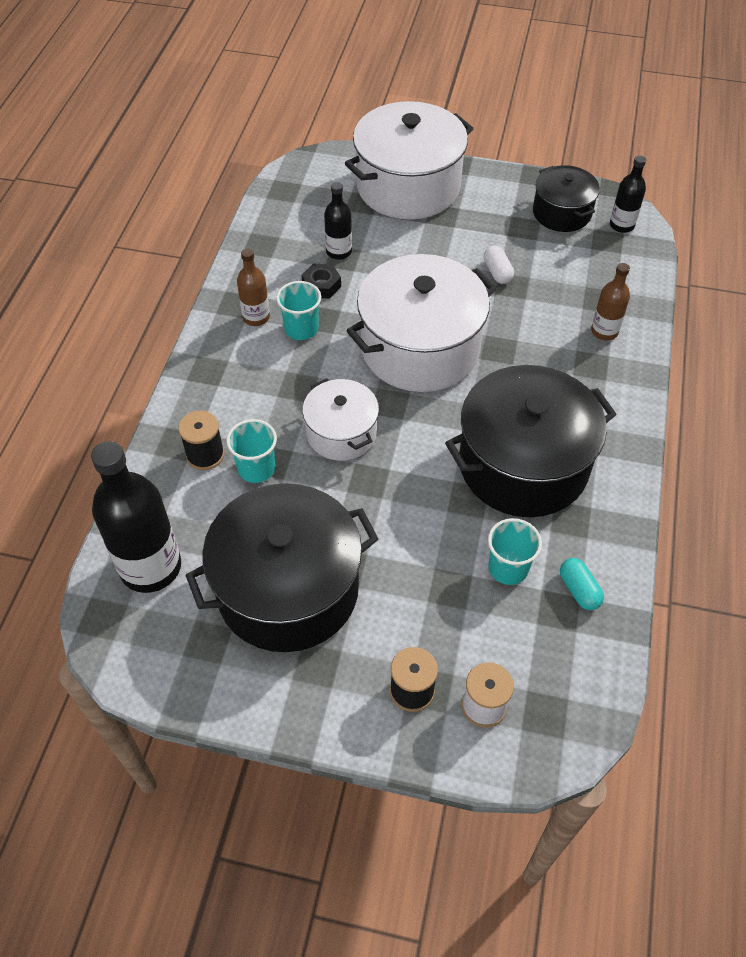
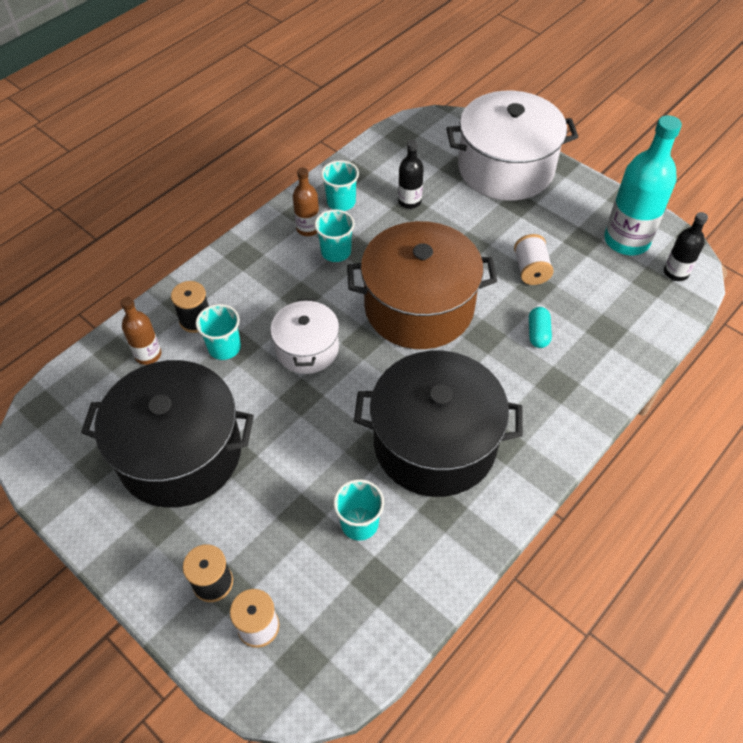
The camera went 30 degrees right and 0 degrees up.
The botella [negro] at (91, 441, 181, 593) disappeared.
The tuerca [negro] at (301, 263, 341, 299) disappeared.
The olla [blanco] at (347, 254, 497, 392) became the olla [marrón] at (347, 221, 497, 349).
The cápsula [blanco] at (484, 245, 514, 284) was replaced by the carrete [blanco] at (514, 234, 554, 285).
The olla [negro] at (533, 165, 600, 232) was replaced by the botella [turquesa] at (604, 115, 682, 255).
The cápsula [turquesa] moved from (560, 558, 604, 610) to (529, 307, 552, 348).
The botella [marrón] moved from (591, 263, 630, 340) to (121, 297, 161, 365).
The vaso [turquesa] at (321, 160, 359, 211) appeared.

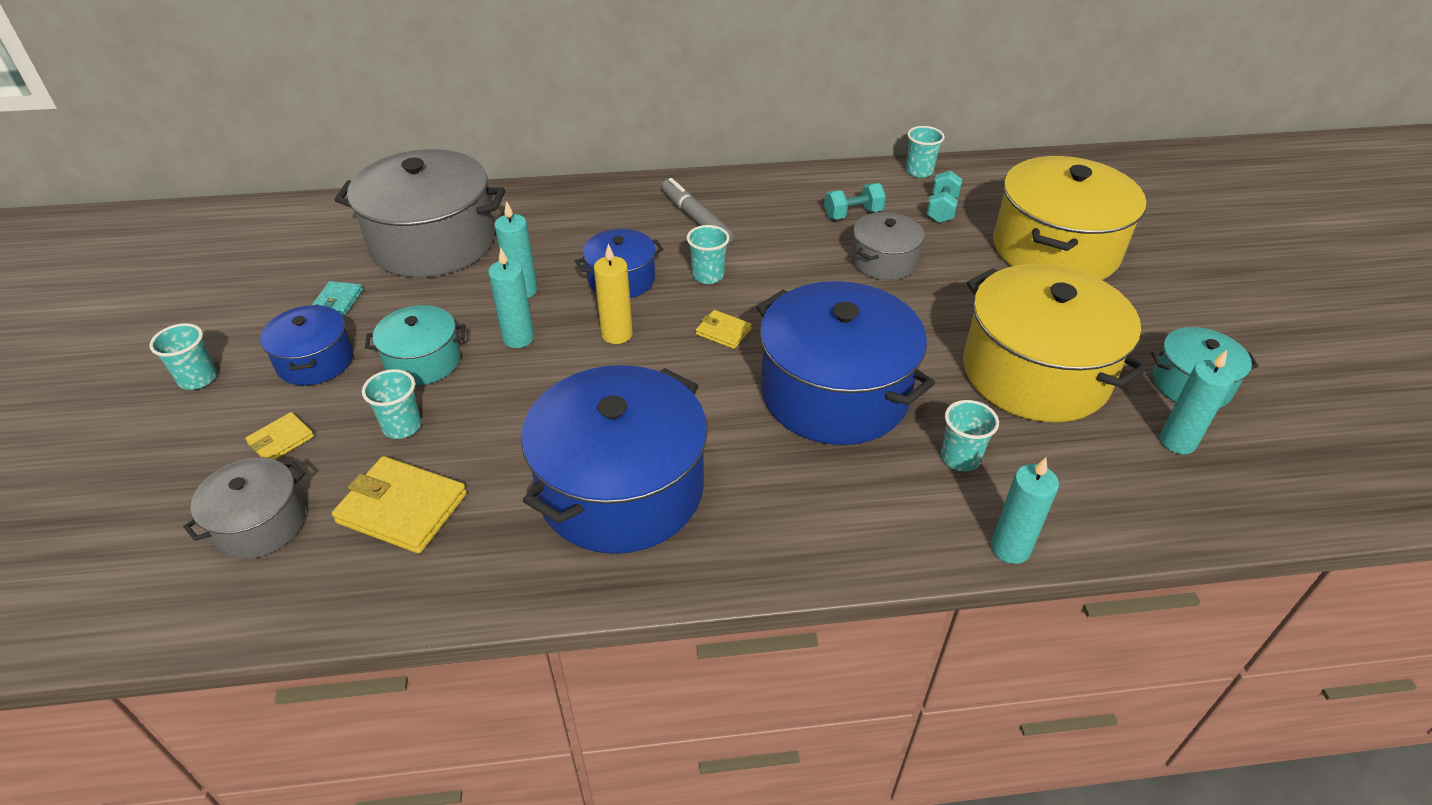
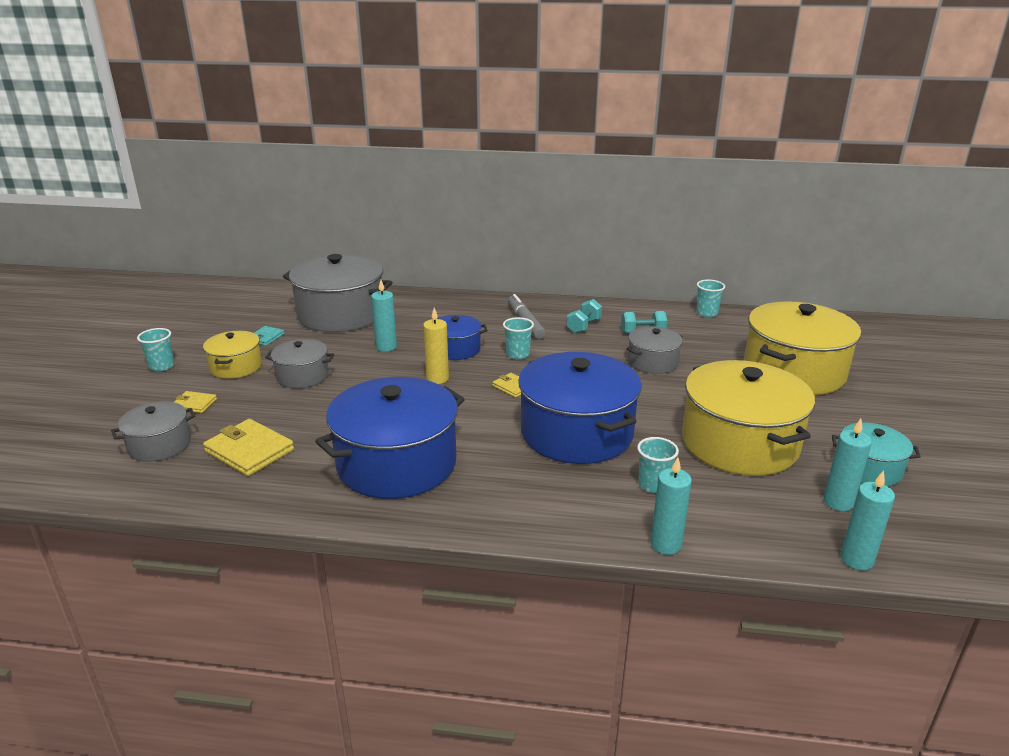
The camera went 15 degrees right and 15 degrees down.
The cartera [amarillo] at (245, 412, 314, 460) turned 45 degrees clockwise.
The olla [azul] at (260, 305, 353, 386) became the olla [amarillo] at (203, 331, 262, 379).
The vaso [turquesa] at (362, 369, 421, 439) disappeared.
The olla [turquesa] at (365, 305, 466, 385) became the olla [gris] at (265, 339, 334, 388).
The vela [turquesa] moved from (488, 248, 534, 348) to (840, 470, 895, 570).
The mancuerna [turquesa] moved from (927, 170, 962, 223) to (567, 299, 602, 333).

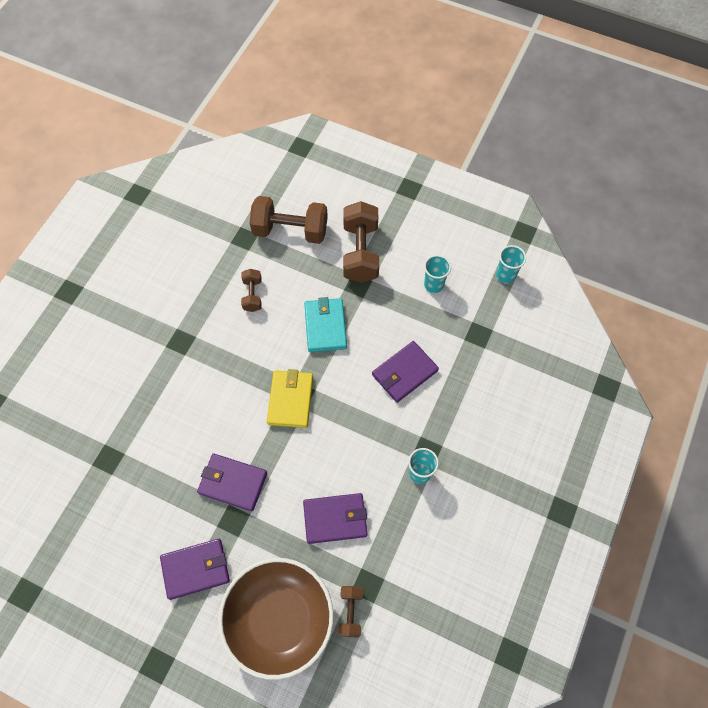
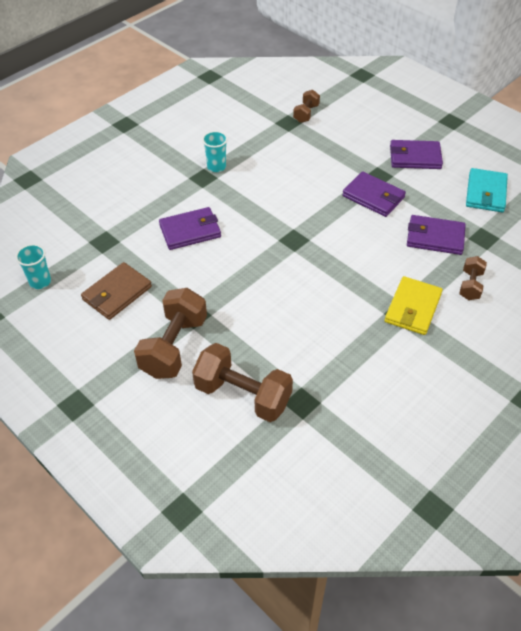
The camera went 160 degrees left and 15 degrees down.
The cuenco [marrón] at (218, 558, 334, 680) disappeared.
The mancuerna [marrón] moved from (241, 269, 262, 312) to (459, 256, 487, 300).
The cartera [amarillo] moved from (267, 369, 313, 428) to (385, 276, 443, 335).
The cartera [morado] moved from (303, 493, 367, 544) to (407, 215, 466, 255).
The cartera [turquesa] moved from (304, 297, 347, 352) to (466, 168, 508, 212).
The vaso [turquesa] at (424, 255, 451, 293) was replaced by the cartera [marrón] at (81, 262, 152, 320).

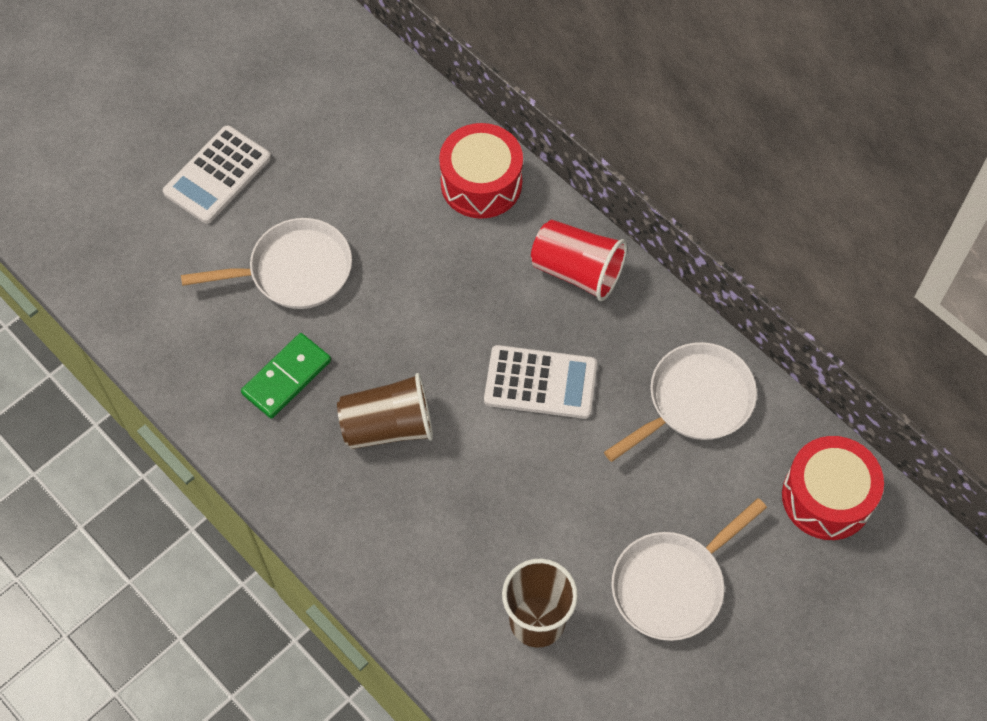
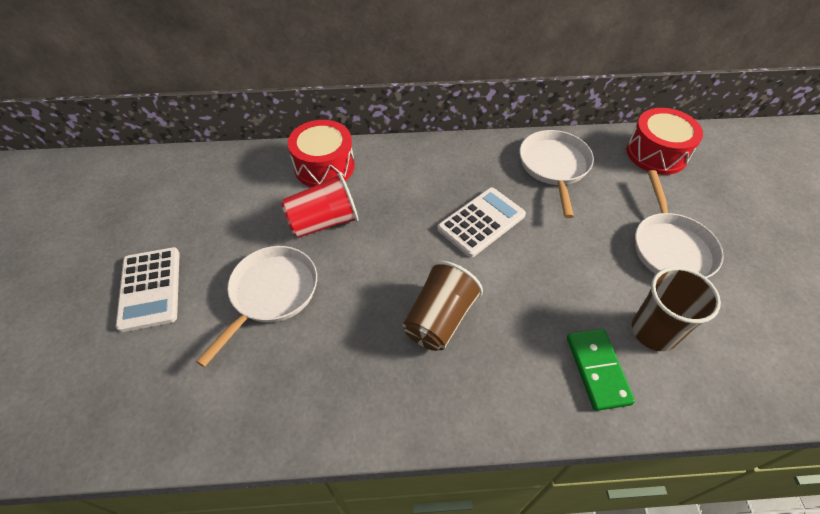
The camera went 50 degrees left and 10 degrees down.
The ficha de dominó [verde] moved from (241, 333, 331, 419) to (567, 329, 635, 411).
The vaso [rojo] moved from (531, 220, 627, 301) to (281, 173, 358, 238).

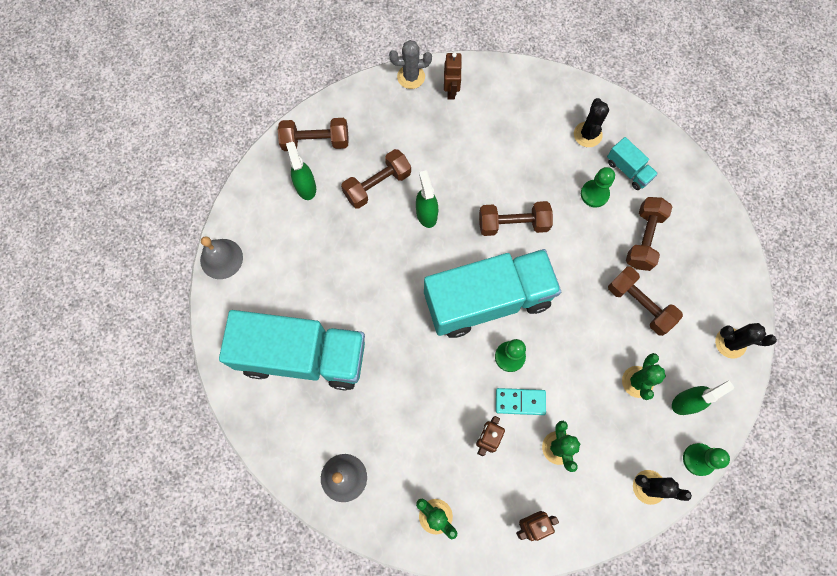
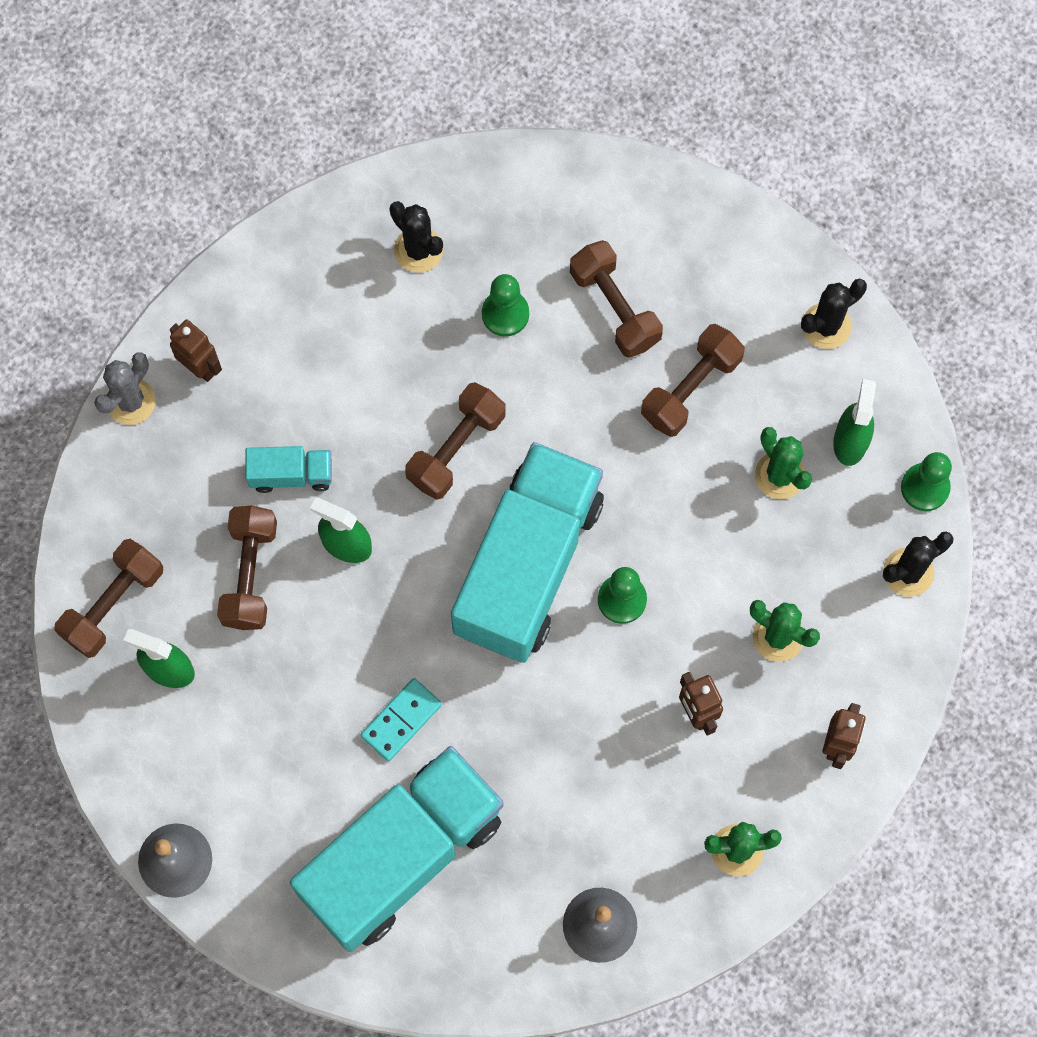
The camera went 50 degrees left and 0 degrees up.
The ficha de dominó [turquesa] moved from (496, 388, 546, 415) to (360, 678, 442, 761).
The camión [turquesa] moved from (607, 137, 658, 190) to (246, 446, 332, 493).
The mancuerna [marrón] at (608, 266, 683, 336) turned 45 degrees counterclockwise.

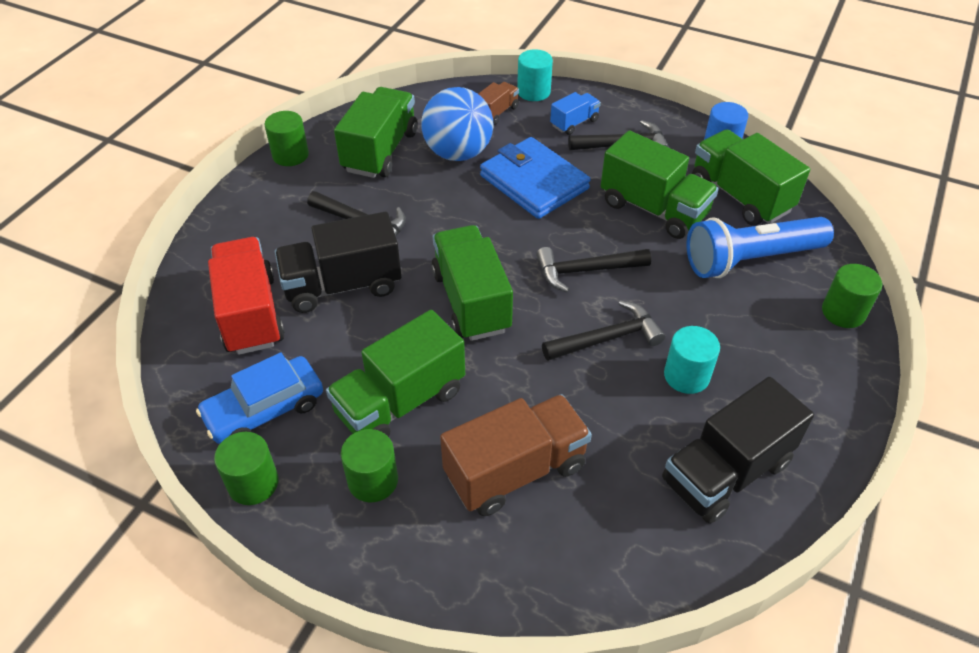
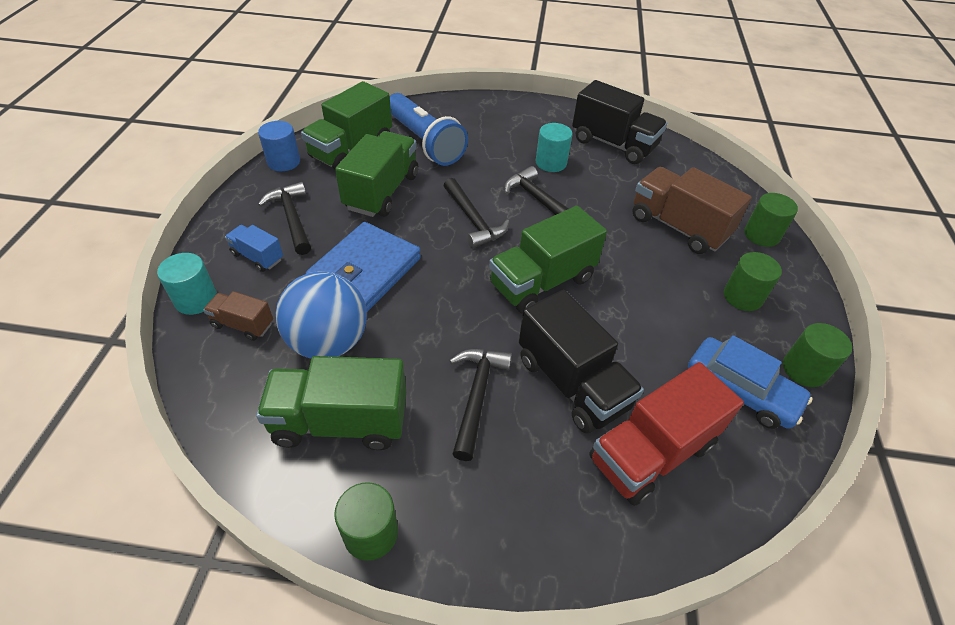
The camera went 110 degrees left and 0 degrees up.
The camión [verde] at (326, 310, 465, 437) disappeared.
The cilindro [verde] moved from (822, 264, 882, 328) to (744, 193, 798, 247).

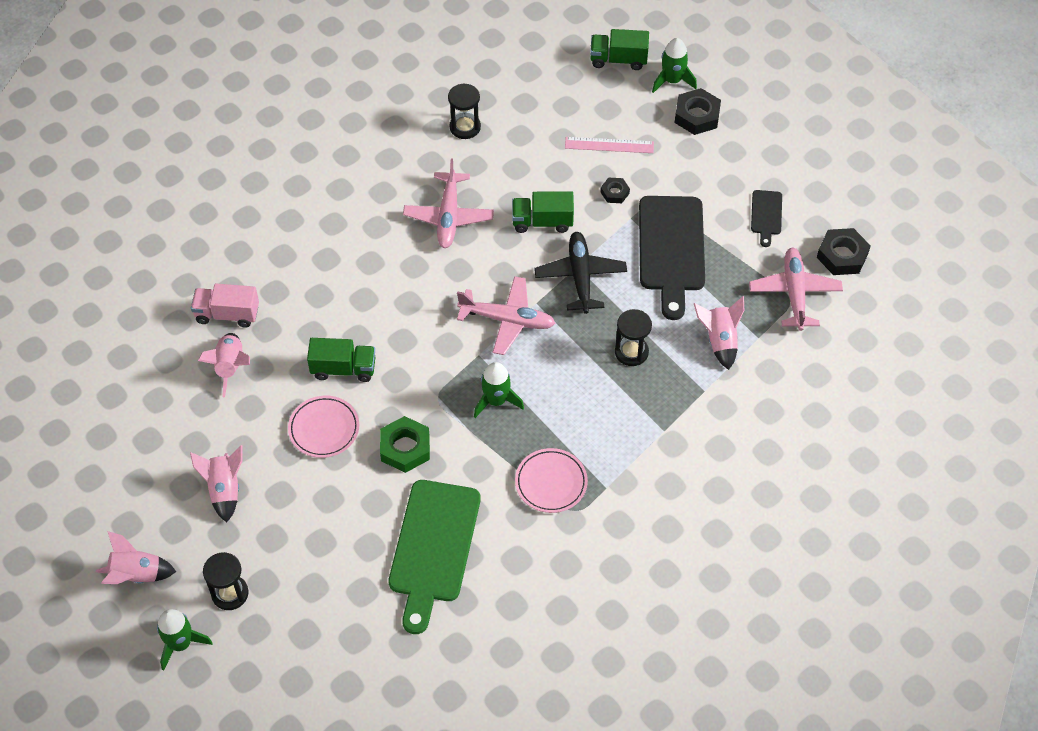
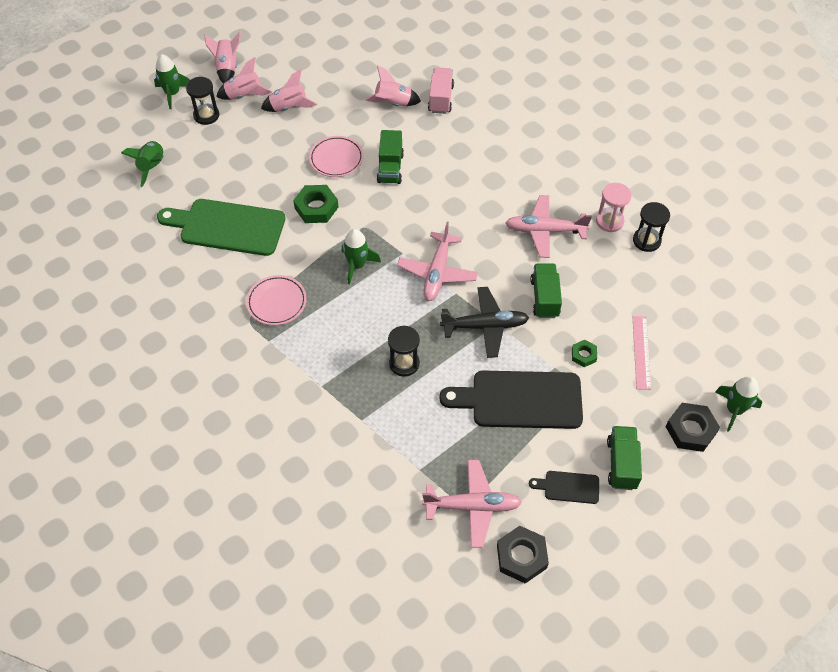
The camera went 90 degrees right and 0 degrees up.
The camión [verde] moved from (590, 29, 649, 70) to (607, 426, 642, 490).
The tuerca [negro] at (600, 178, 630, 203) became the tuerca [verde] at (572, 340, 597, 367).
The cohete [rosa] moved from (694, 296, 744, 370) to (216, 57, 272, 100).
The cohete [verde] at (121, 141, 164, 187) appeared.
The reloj de arena [rosa] at (596, 183, 632, 232) appeared.

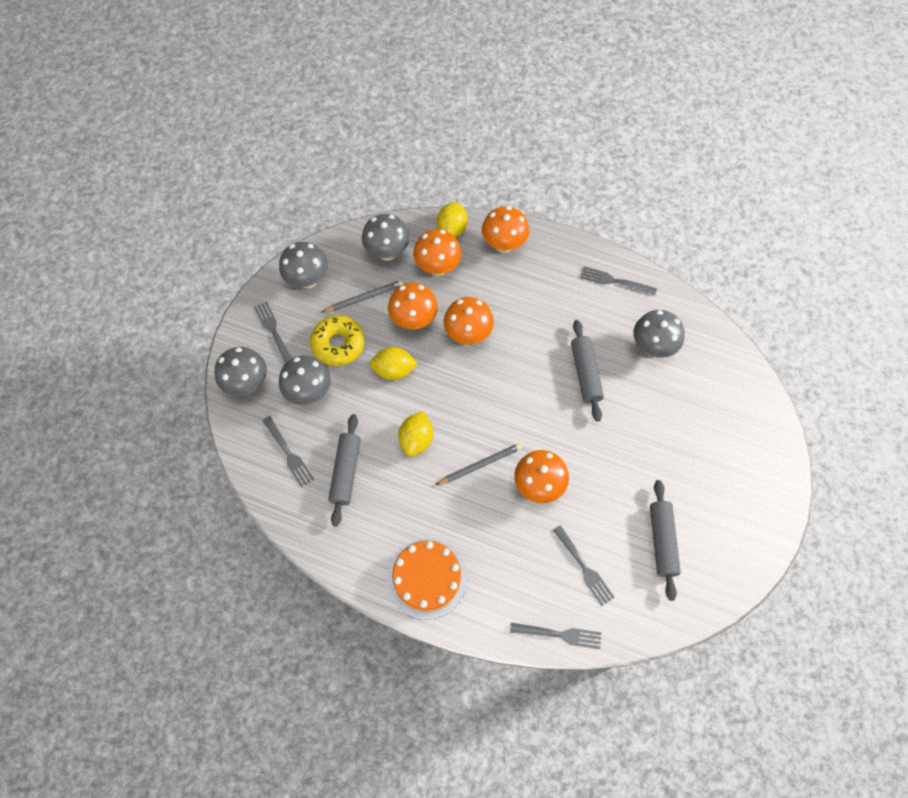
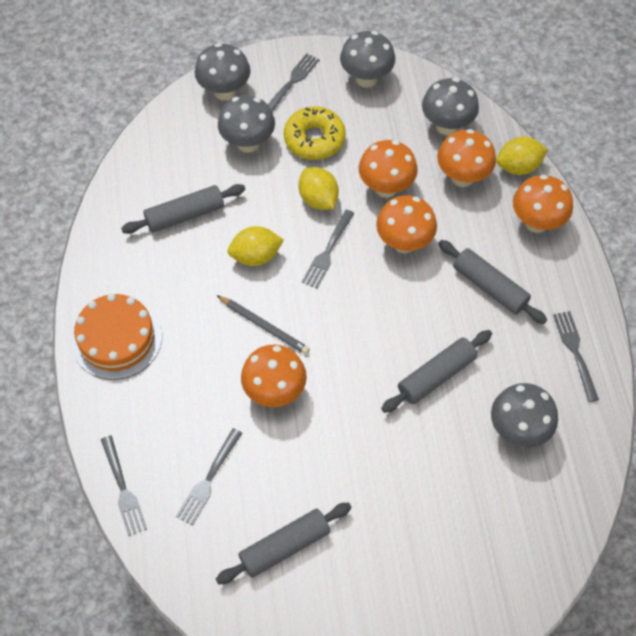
The camera went 60 degrees right and 5 degrees down.
The tenedor [gris] moved from (262, 416, 314, 488) to (302, 210, 355, 288).
The lápiz [gris] at (322, 280, 404, 312) disappeared.
The rodillo [gris] at (438, 240, 547, 324) appeared.

